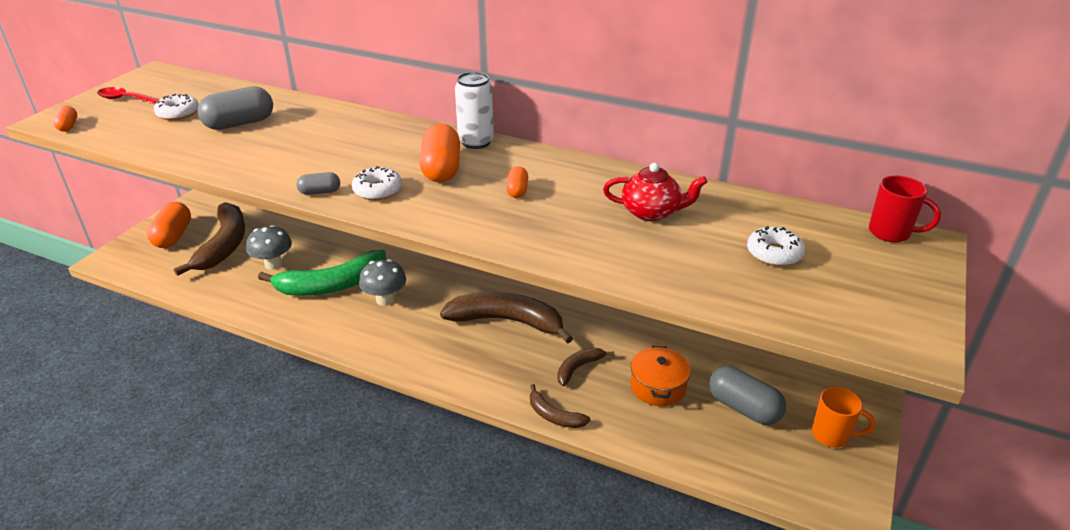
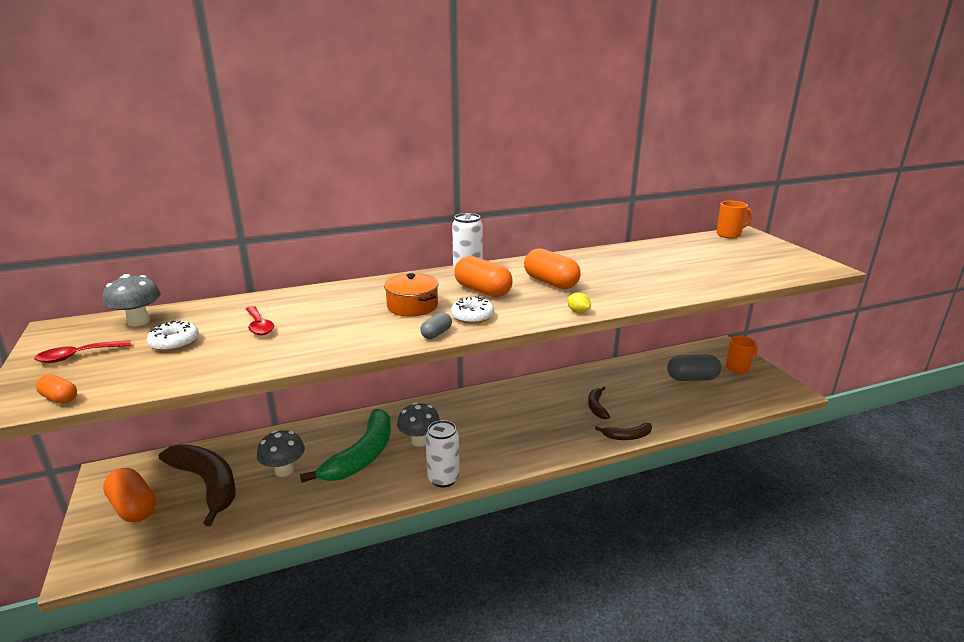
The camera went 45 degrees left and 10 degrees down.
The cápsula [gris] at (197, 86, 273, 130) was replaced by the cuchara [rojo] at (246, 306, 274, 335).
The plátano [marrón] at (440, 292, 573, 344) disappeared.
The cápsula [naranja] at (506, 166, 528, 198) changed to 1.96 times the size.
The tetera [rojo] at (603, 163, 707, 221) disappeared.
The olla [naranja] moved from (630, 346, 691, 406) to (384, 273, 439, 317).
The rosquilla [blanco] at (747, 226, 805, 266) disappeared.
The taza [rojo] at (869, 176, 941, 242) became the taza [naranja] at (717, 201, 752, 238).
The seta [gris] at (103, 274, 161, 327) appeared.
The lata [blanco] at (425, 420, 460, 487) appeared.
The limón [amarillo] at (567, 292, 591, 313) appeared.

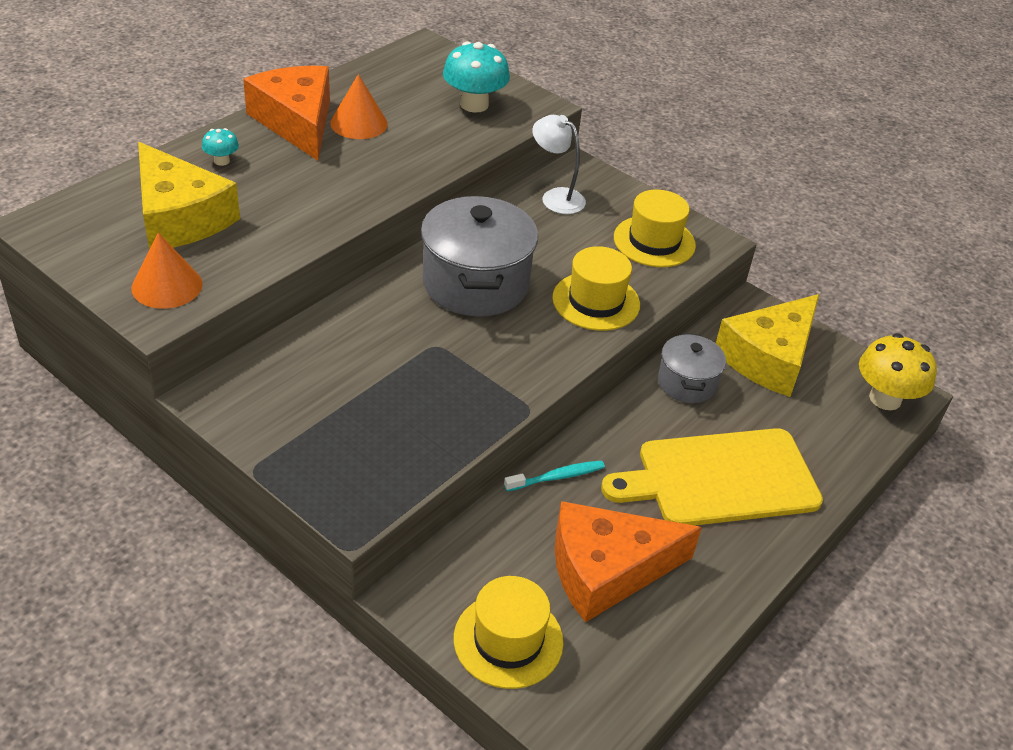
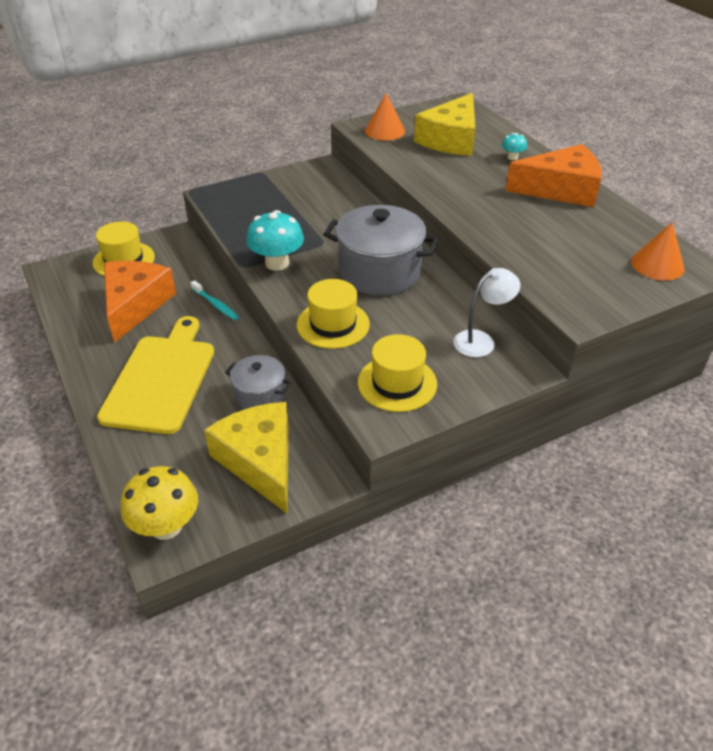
The camera went 115 degrees right and 0 degrees up.
The queso [amarillo] at (138, 142, 240, 250) turned 45 degrees counterclockwise.
The cono [naranja] moved from (330, 74, 388, 139) to (631, 222, 685, 281).
The seta [turquesa] moved from (443, 41, 510, 113) to (246, 210, 304, 271).
The cepillo de dientes [turquesa] at (504, 460, 605, 491) turned 45 degrees counterclockwise.

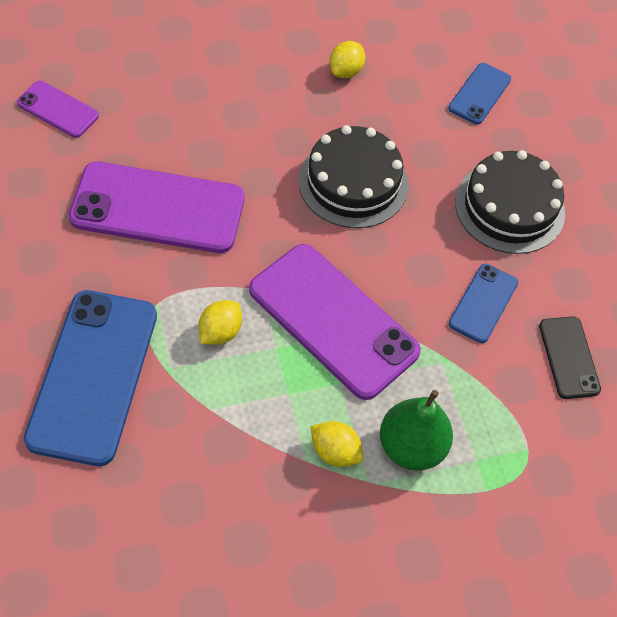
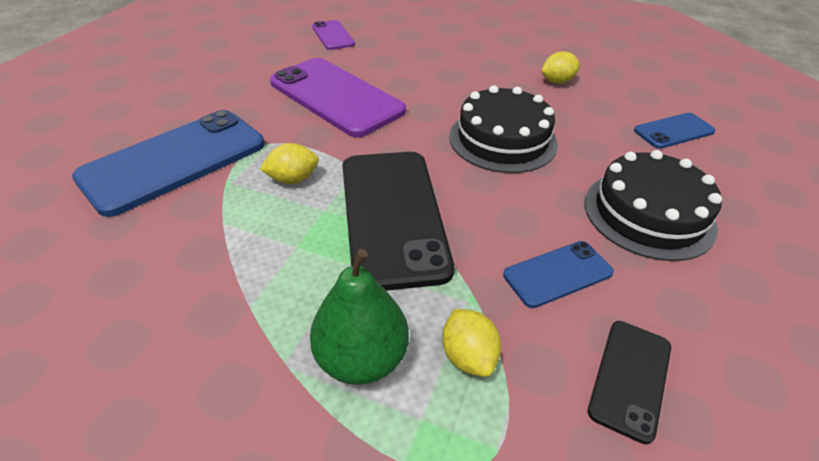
The camera went 40 degrees right and 15 degrees down.
The móvil [morado] at (249, 244, 421, 400) became the móvil [negro] at (342, 152, 454, 291).
The limón [amarillo] moved from (310, 421, 363, 467) to (442, 309, 501, 377).

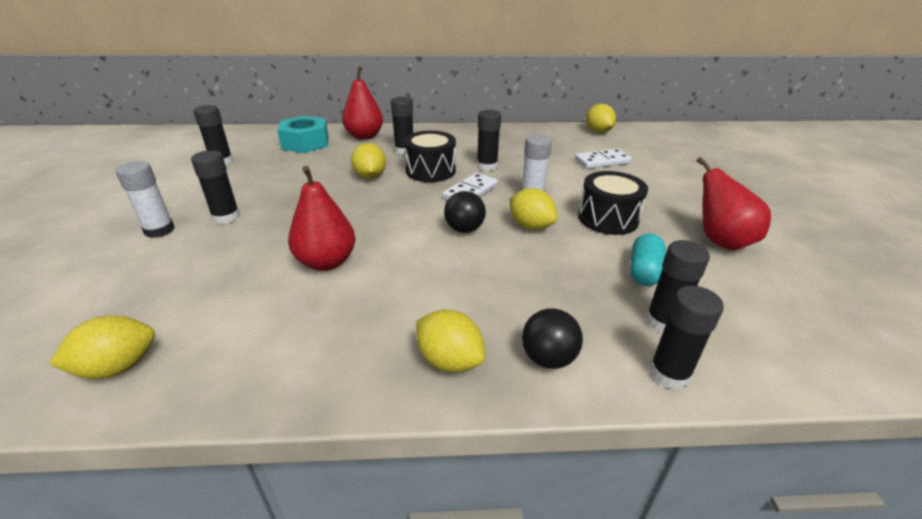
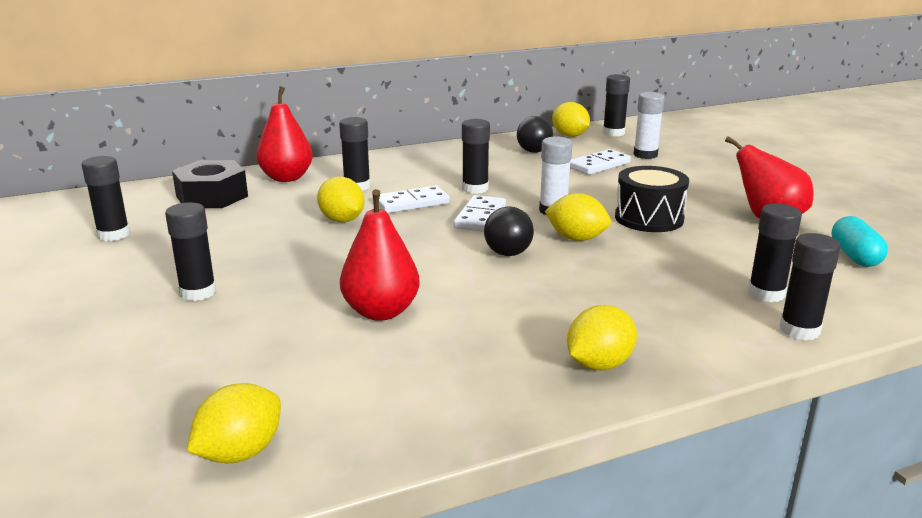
The camera went 20 degrees left and 10 degrees down.
The barra de pegamento [blanco] moved from (116, 161, 175, 238) to (633, 92, 665, 159).
The tuerca [turquesa] at (277, 116, 329, 153) became the tuerca [negro] at (172, 160, 248, 208).
The tambor [negro] at (404, 131, 456, 182) was replaced by the ficha de dominó [blanco] at (379, 185, 450, 213).
The limón [amarillo] at (416, 310, 486, 372) turned 60 degrees counterclockwise.
The pelota [negro] moved from (522, 308, 583, 369) to (517, 116, 553, 153).
The cápsula [turquesa] moved from (630, 234, 666, 286) to (832, 216, 888, 267).
The barra de pegamento [negro] at (603, 74, 630, 136) appeared.

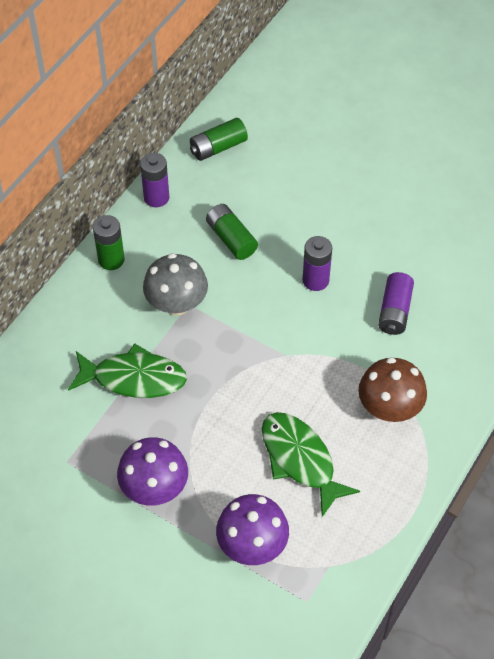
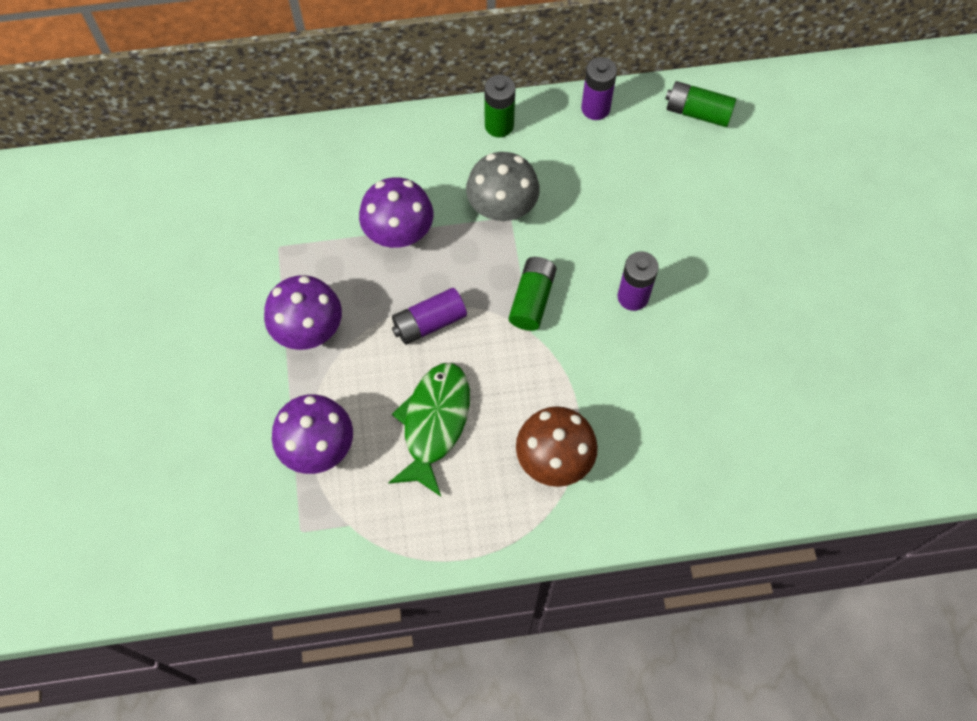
The camera went 50 degrees right and 10 degrees up.
The pez [verde] at (68, 343, 187, 398) was replaced by the seta [morado] at (359, 177, 433, 248).
The pila [verde] moved from (206, 204, 258, 260) to (509, 257, 556, 331).
The pila [morado] moved from (378, 272, 414, 335) to (392, 288, 467, 345).

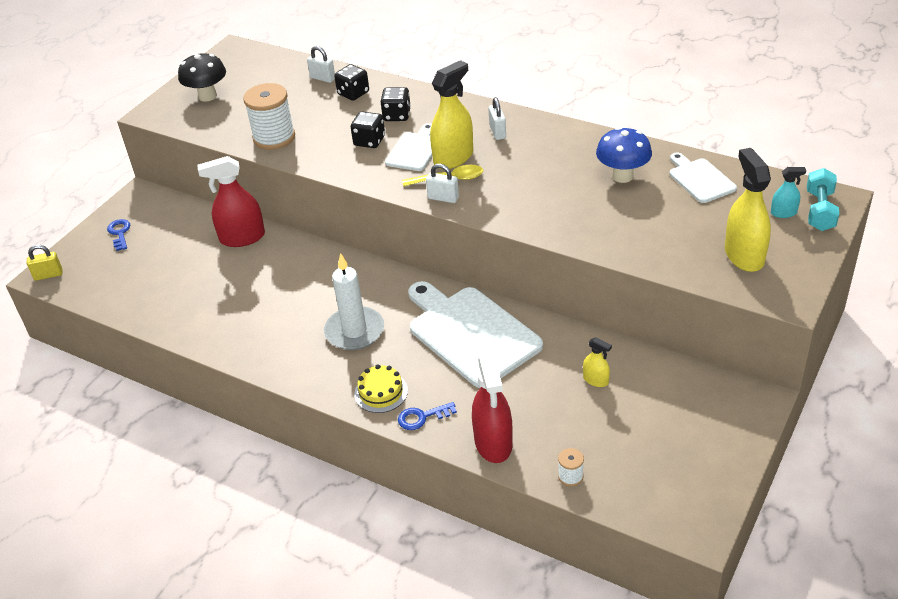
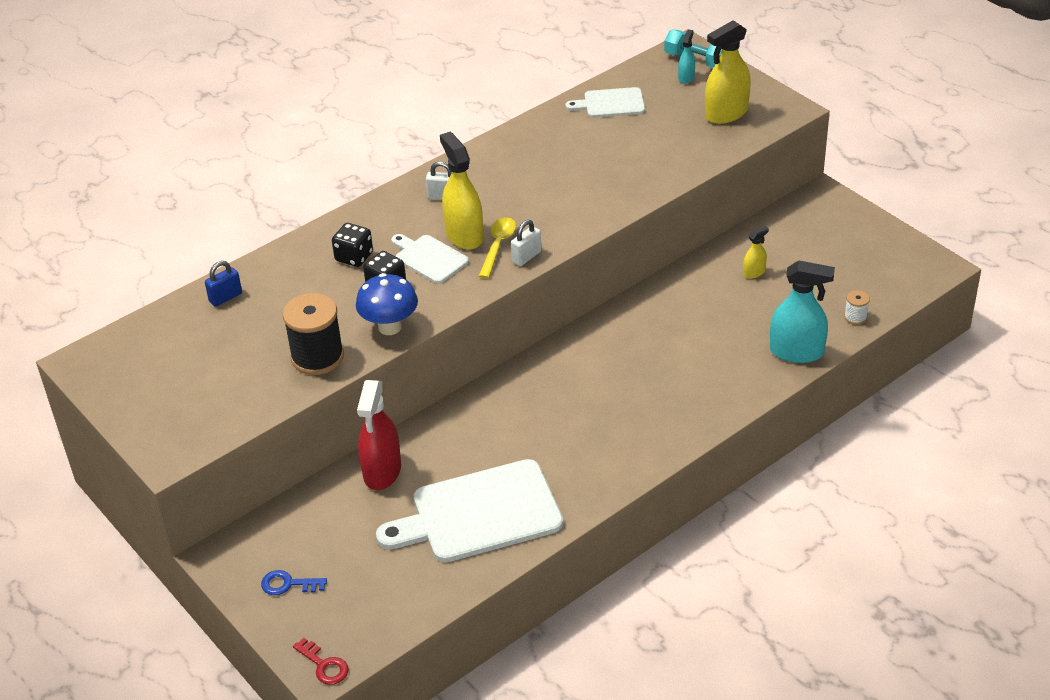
The camera went 70 degrees left and 0 degrees up.
The candado [amarillo] at (27, 245, 62, 281) was replaced by the llave [rojo] at (293, 638, 349, 685).
The seta [negro] at (178, 53, 226, 102) disappeared.
The carrete [blanco] at (243, 83, 295, 150) became the carrete [negro] at (283, 293, 344, 375).
The candado [blanco] at (307, 46, 335, 83) became the candado [azul] at (205, 261, 242, 307).
The vela [blanco] at (324, 253, 384, 350) disappeared.
The dado [negro] at (334, 64, 369, 101) disappeared.
The tarta [amarillo] at (354, 364, 408, 413) disappeared.
The llave [azul] at (398, 402, 457, 430) disappeared.
The tabla de cortar [blanco] moved from (408, 281, 543, 388) to (376, 459, 563, 562).
The pulverizador [rojo] at (472, 354, 512, 463) became the pulverizador [turquesa] at (770, 260, 835, 363).
The seta [azul] moved from (596, 127, 652, 183) to (356, 273, 418, 335).
The pulverizador [amarillo] at (725, 148, 771, 272) turned 45 degrees counterclockwise.

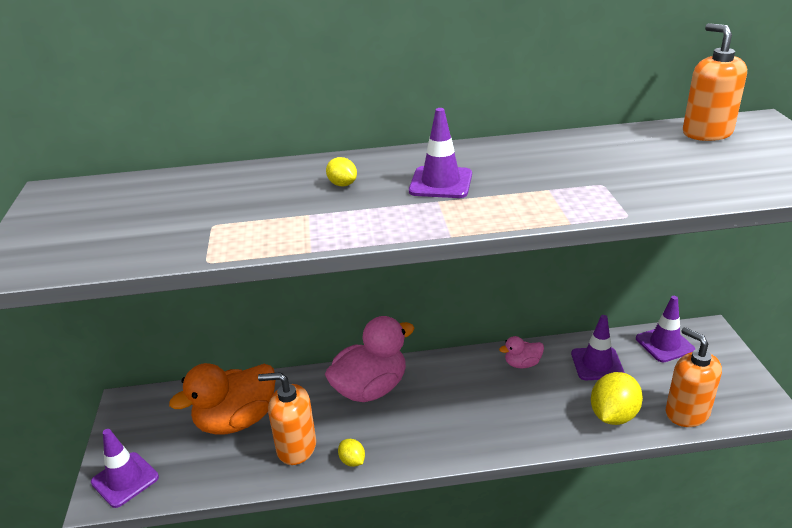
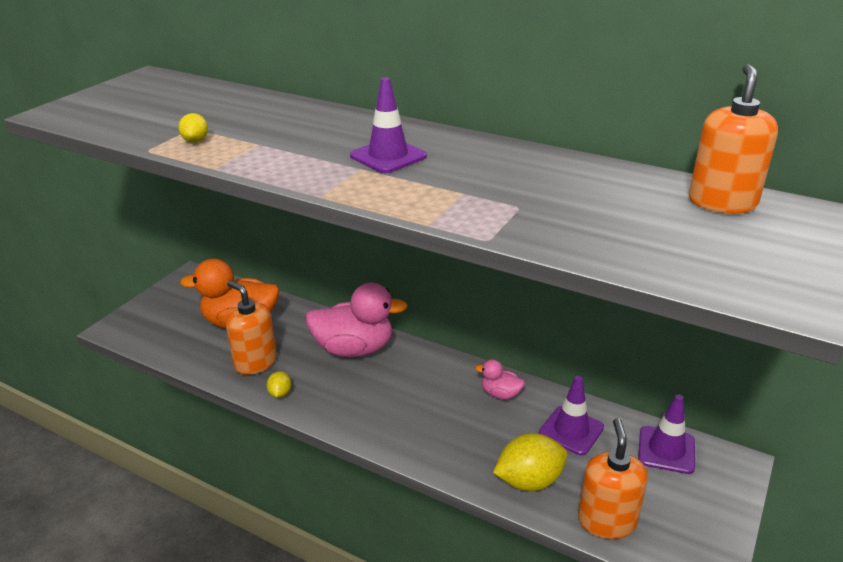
The camera went 35 degrees right and 0 degrees up.
The cono de tráfico [morado] at (91, 429, 159, 508) disappeared.
The limón [amarillo] moved from (326, 157, 357, 186) to (178, 113, 208, 143).

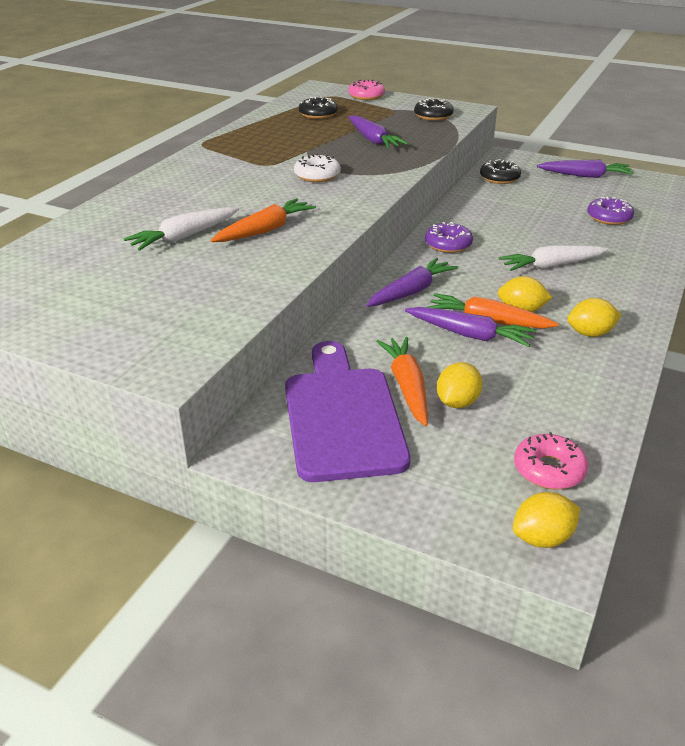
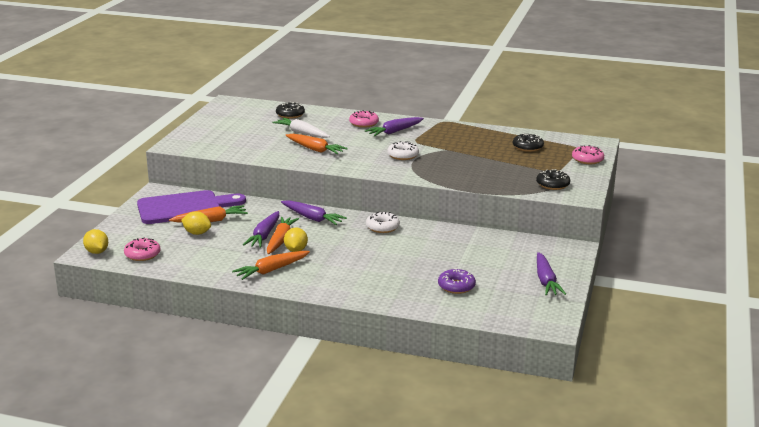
The camera went 80 degrees right and 10 degrees down.
The zanahoria [morado] moved from (349, 115, 408, 148) to (365, 117, 424, 136).
The rosquilla [morado] at (425, 222, 473, 253) became the rosquilla [blanco] at (366, 212, 400, 233).
The rosquilla [negro] moved from (480, 159, 521, 184) to (276, 102, 305, 119).
The zanahoria [blanco] at (499, 245, 609, 271) disappeared.
The limón [amarillo] at (567, 298, 621, 337) was replaced by the zanahoria [naranja] at (232, 251, 310, 280).
The rosquilla [rosa] at (349, 110, 379, 128) appeared.

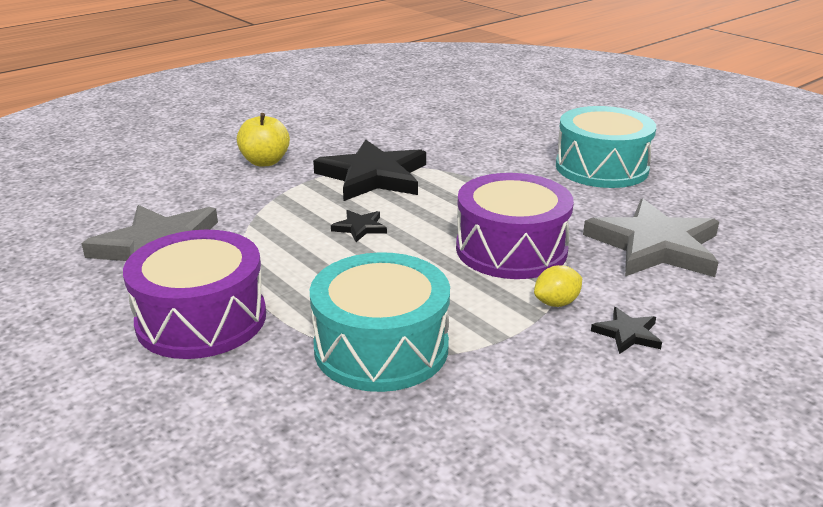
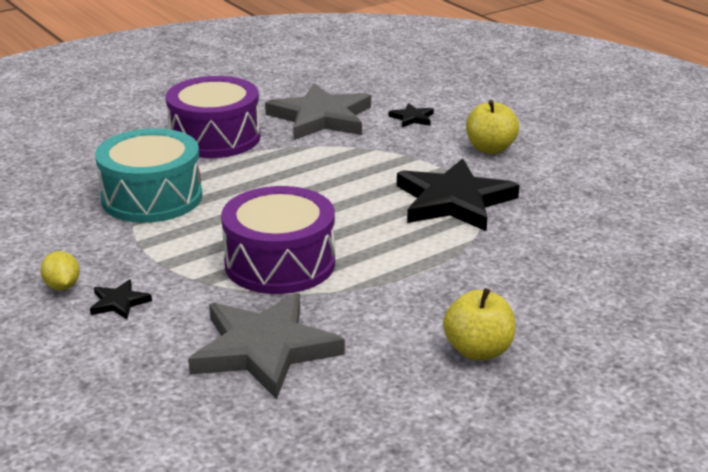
The camera went 95 degrees right and 0 degrees up.
The estrella [negro] moved from (331, 210, 387, 242) to (388, 103, 434, 127).
The limón [amarillo] moved from (534, 265, 582, 307) to (40, 251, 80, 290).
The tambor [turquesa] at (556, 106, 656, 188) was replaced by the manzana [amarillo] at (443, 288, 515, 361).

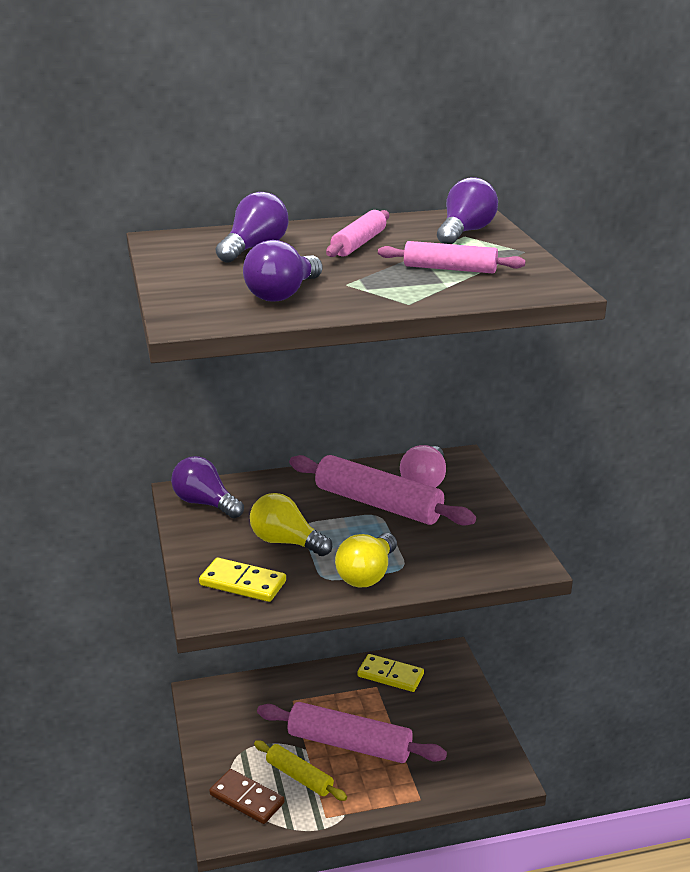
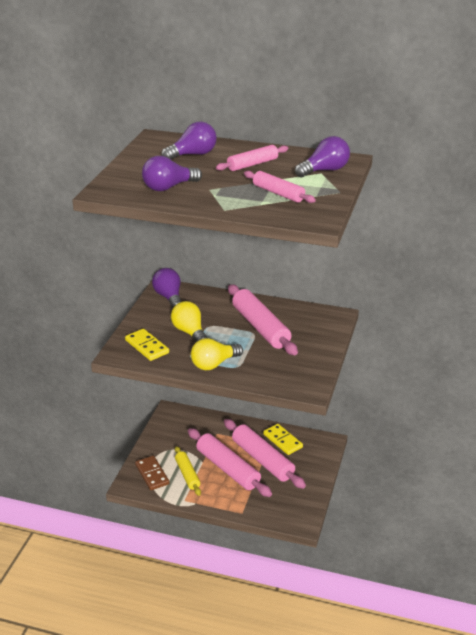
The camera went 30 degrees right and 5 degrees up.
The bombilla [rosa] at (400, 445, 446, 488) disappeared.
The rodillo [rosa] at (224, 419, 306, 489) appeared.

